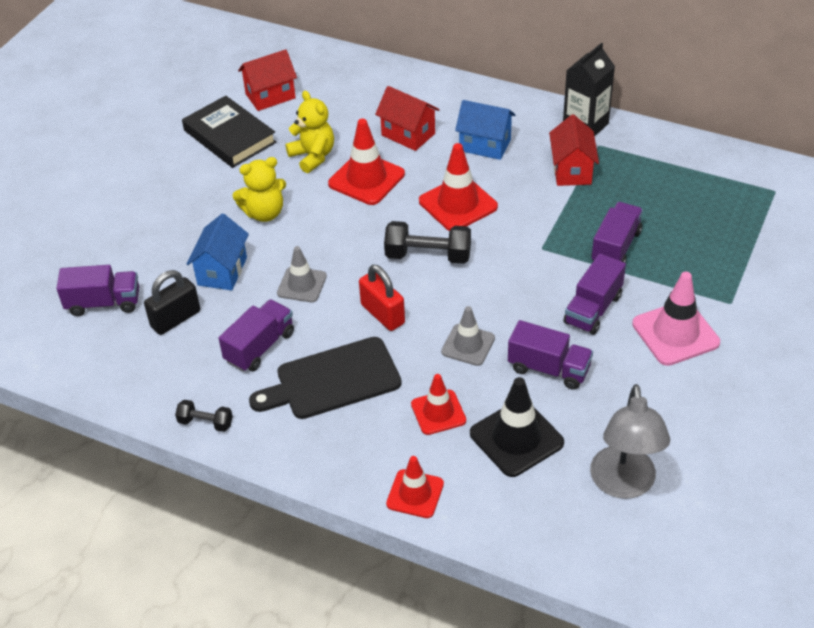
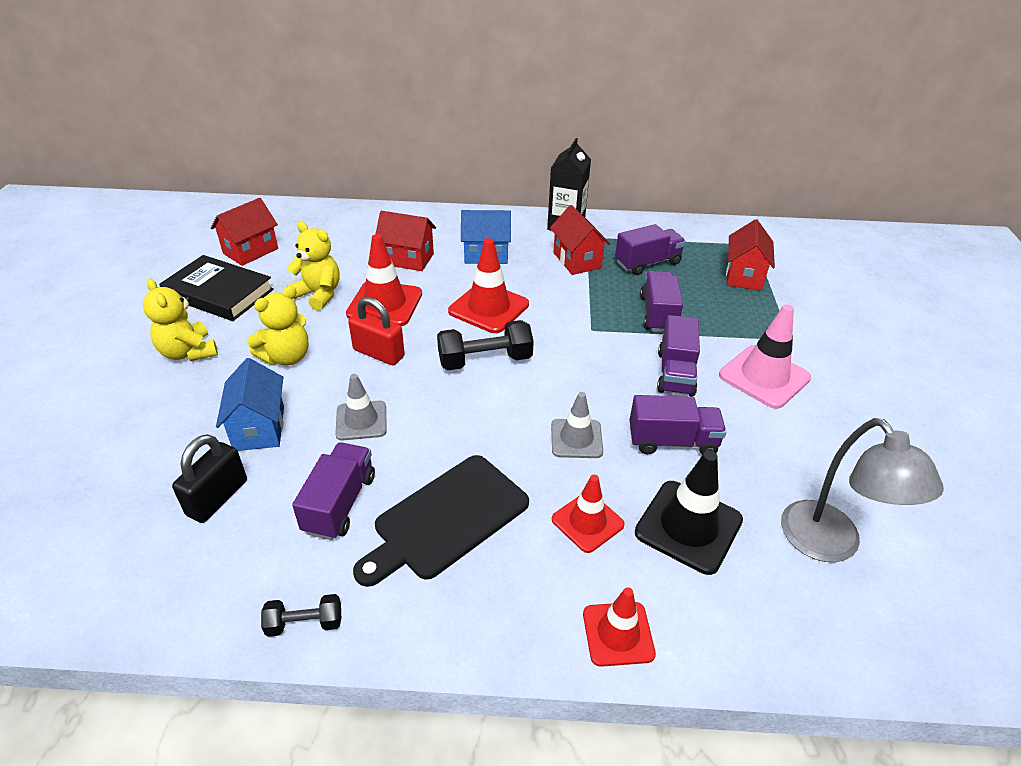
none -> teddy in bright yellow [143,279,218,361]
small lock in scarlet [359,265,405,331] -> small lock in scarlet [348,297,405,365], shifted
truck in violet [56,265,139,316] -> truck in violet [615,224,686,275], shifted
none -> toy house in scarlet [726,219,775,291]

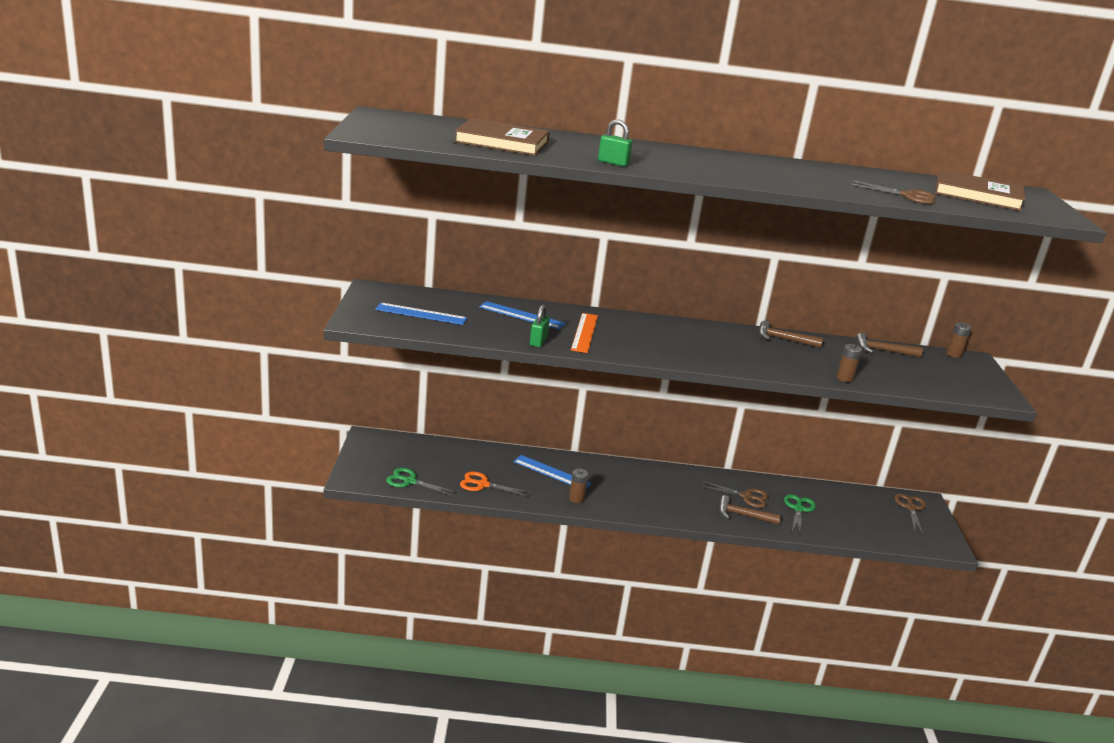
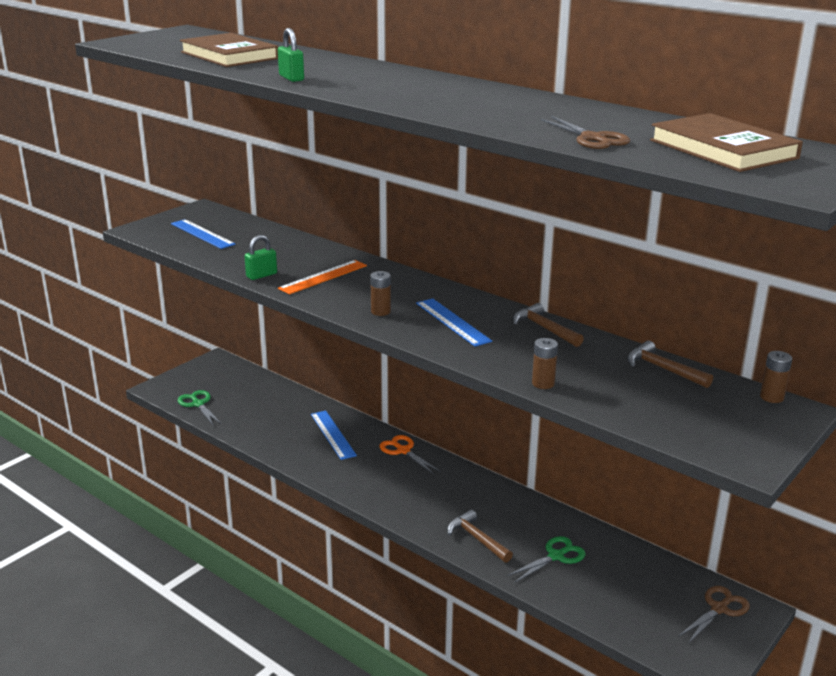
AA battery in russet [569,469,588,503] -> AA battery in russet [370,271,391,316], shifted
shears in orange [460,472,530,496] -> shears in orange [379,435,441,474], shifted
measuring stick in cobalt [479,301,566,330] -> measuring stick in cobalt [416,298,492,346], shifted
shears in russet [701,481,769,508] -> none

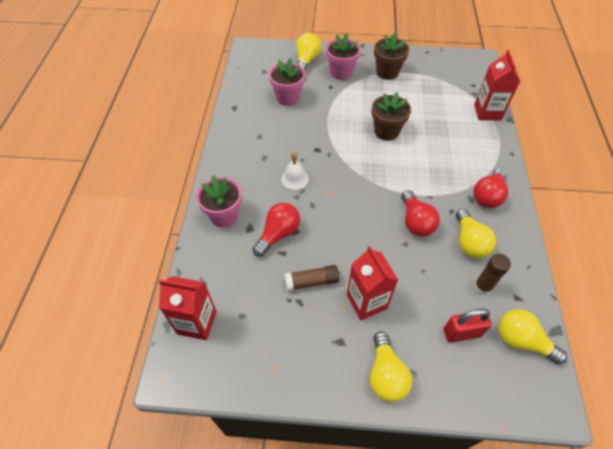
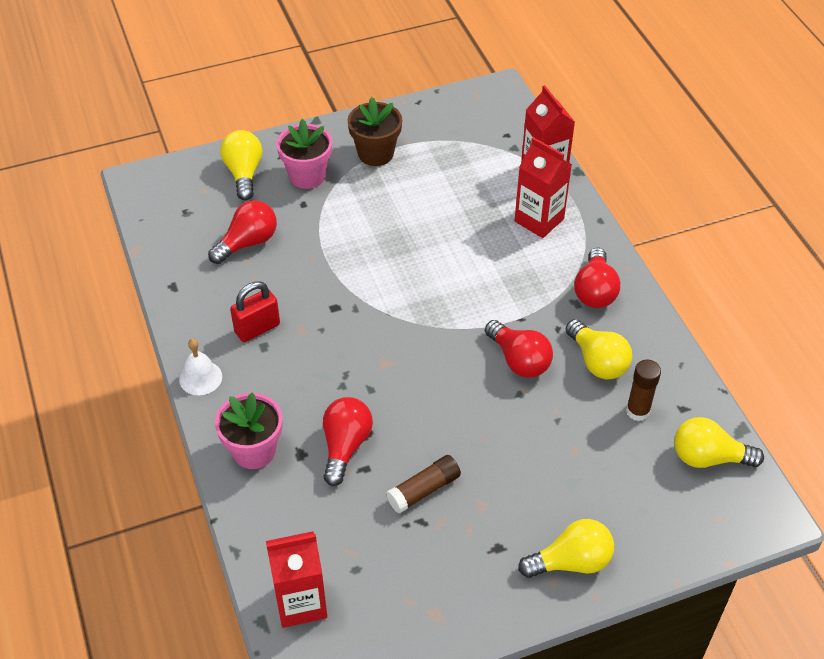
school bell in snow-white [281,151,309,190] -> school bell in snow-white [179,339,222,395], shifted
flower pot in rosy [269,58,306,106] -> bulb in scarlet [208,200,277,264]
small lock in scarlet [443,309,492,343] -> small lock in scarlet [230,281,280,342], shifted
juice carton in scarlet [347,246,398,320] -> juice carton in scarlet [514,137,572,238], shifted
bulb in bright yellow [370,331,412,402] -> bulb in bright yellow [518,519,614,578], 75 degrees counterclockwise
flower pot in russet [372,92,411,141] -> none

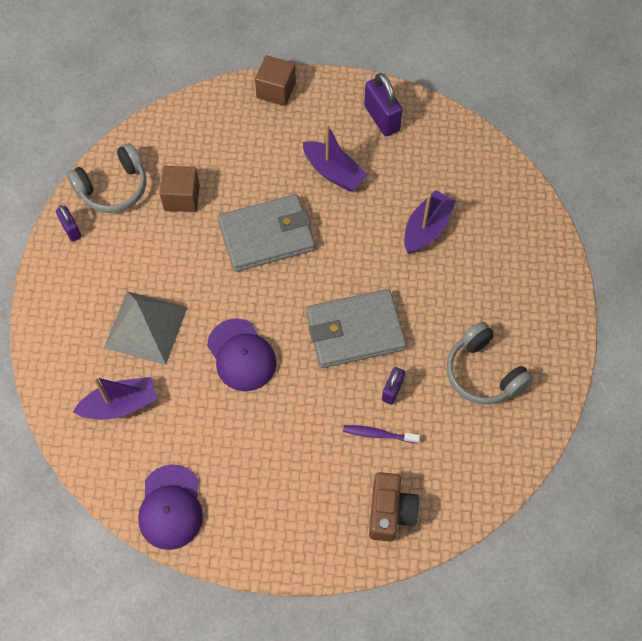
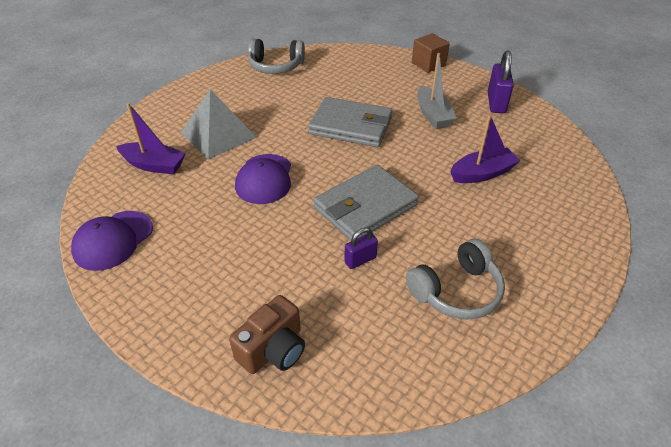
wallet in grey [306,289,406,368] -> wallet in grey [314,165,419,241], 60 degrees counterclockwise
headset in grey [447,322,533,405] -> headset in grey [406,239,505,320], 120 degrees counterclockwise
boat in violet [303,124,368,191] -> boat in grey [417,53,457,129]
small lock in violet [56,205,81,242] -> none
cube in russet [160,166,200,212] -> none
dental brush in violet [343,425,420,444] -> none

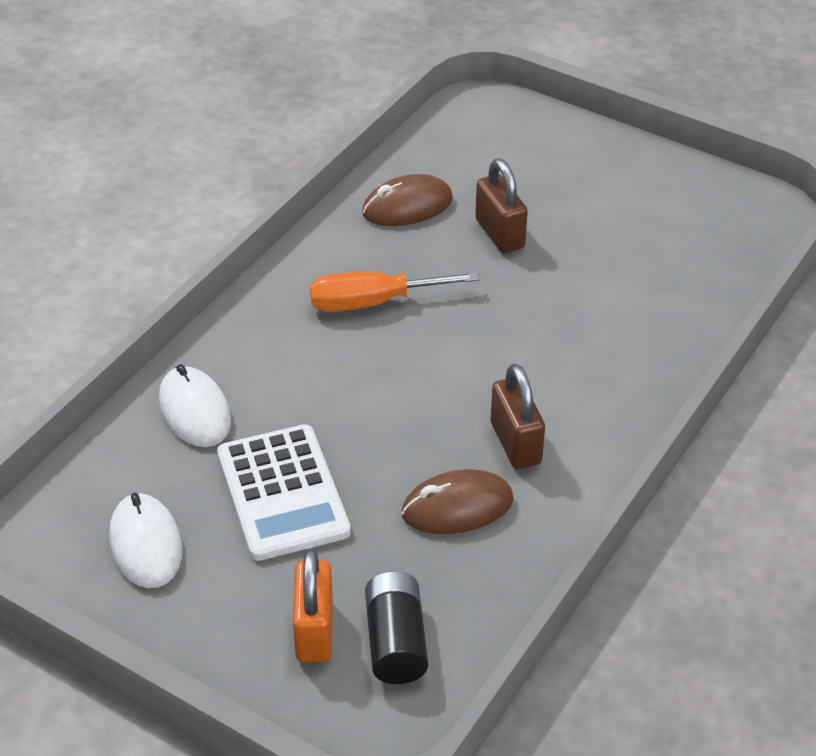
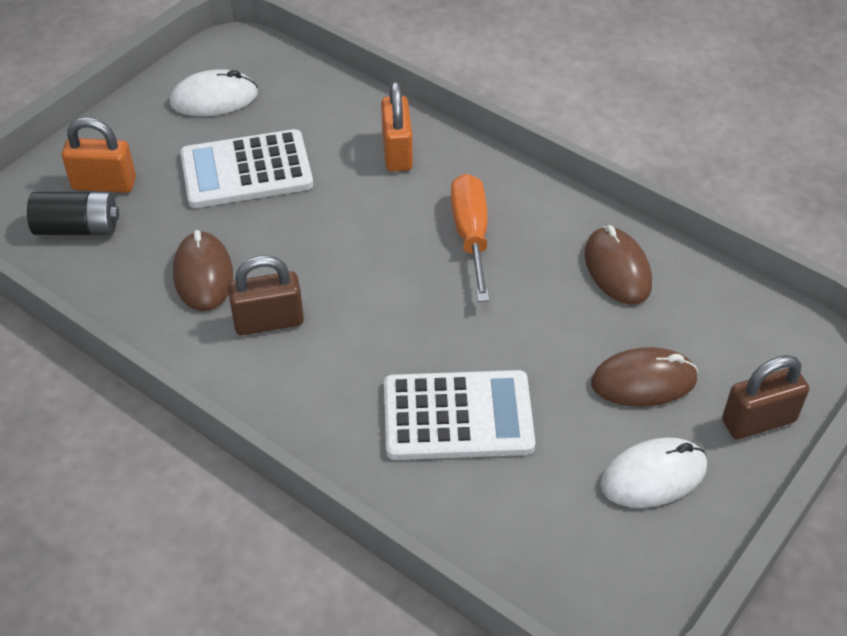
none -> small lock in orange [381,81,413,172]
none -> calculator in snow-white [384,370,535,460]
none -> mouse in russet [591,347,698,407]
mouse in snow-white [159,364,231,447] -> mouse in snow-white [600,438,707,508], shifted
small lock in russet [475,159,528,253] -> small lock in russet [722,355,809,439], shifted

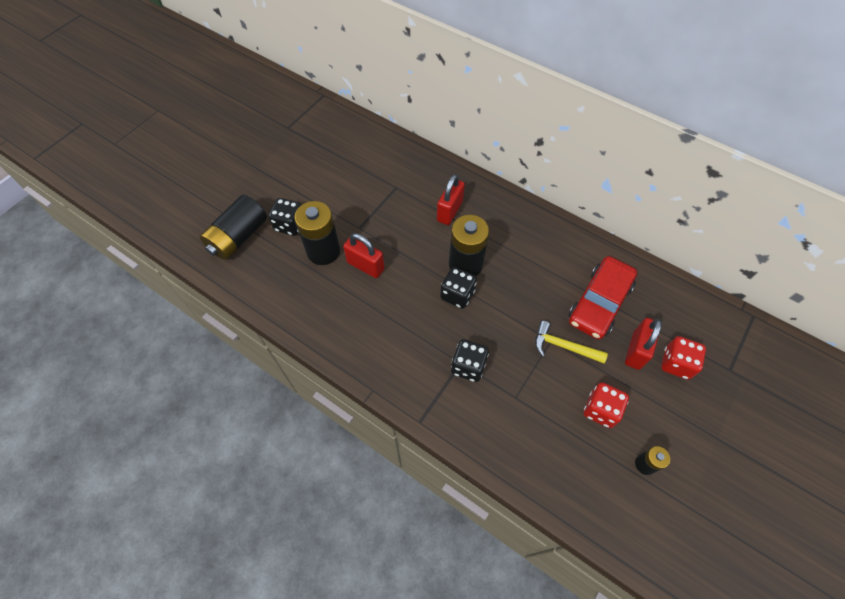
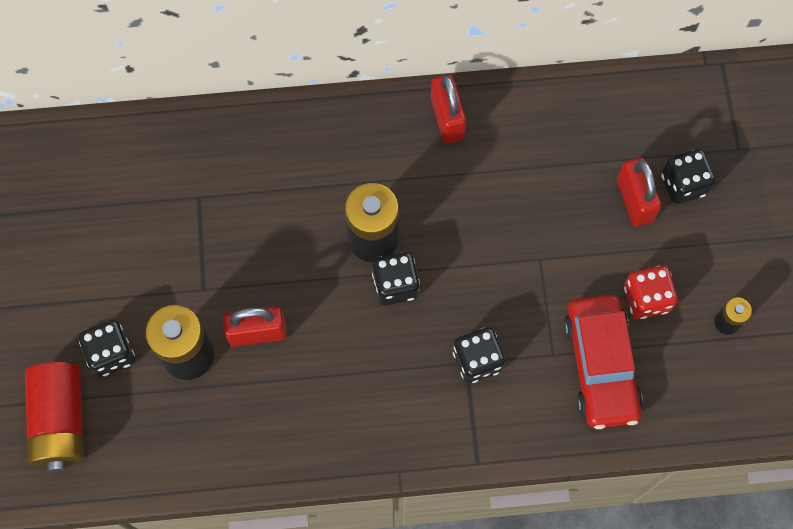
AA battery in black [200,195,267,260] -> AA battery in scarlet [25,362,84,472]
small lock in scarlet [437,174,465,225] -> small lock in scarlet [431,74,466,143], shifted
automobile in scarlet [568,256,637,340] -> automobile in scarlet [564,295,643,429], shifted
game die in scarlet [661,336,706,380] -> game die in black [661,149,716,204]
claw hammer in bright yellow [535,321,608,363] -> none

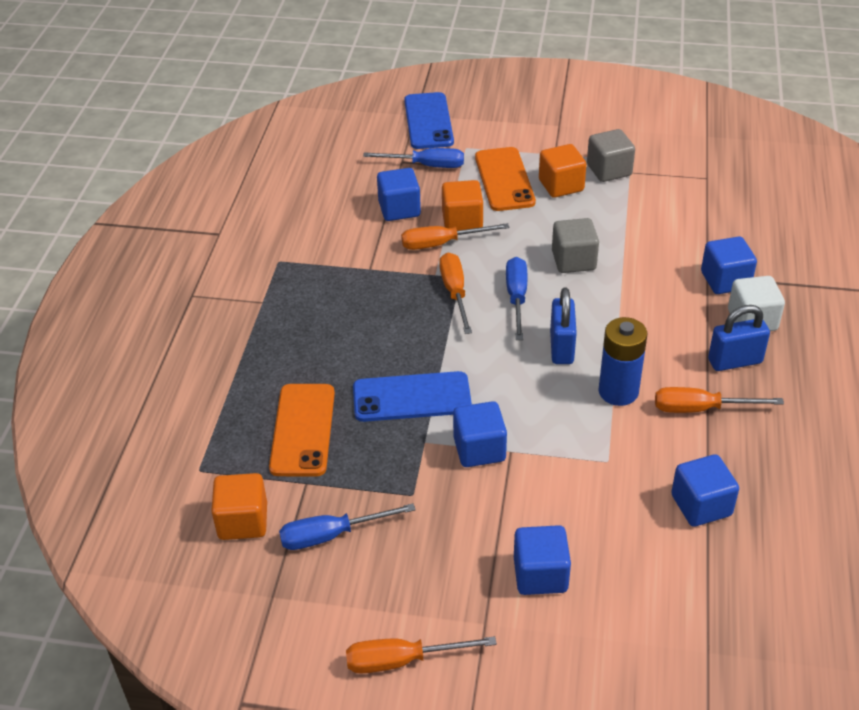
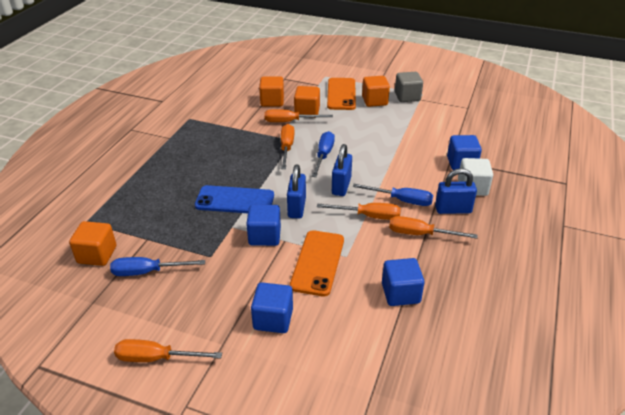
cube in cobalt [377,168,421,221] -> cube in orange [259,76,284,107]
none -> small lock in cobalt [287,164,306,219]
mobile phone in orange [269,384,335,477] -> mobile phone in orange [290,230,344,297], shifted
AA battery in cobalt [598,317,647,406] -> hand screwdriver in orange [317,203,401,220]
hand screwdriver in cobalt [363,148,464,168] -> hand screwdriver in cobalt [353,184,433,206], shifted
mobile phone in cobalt [404,92,454,149] -> none
cube in grey [552,218,599,273] -> none

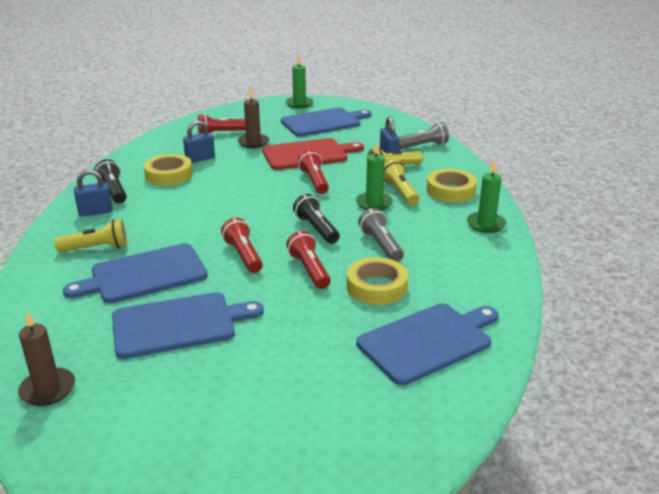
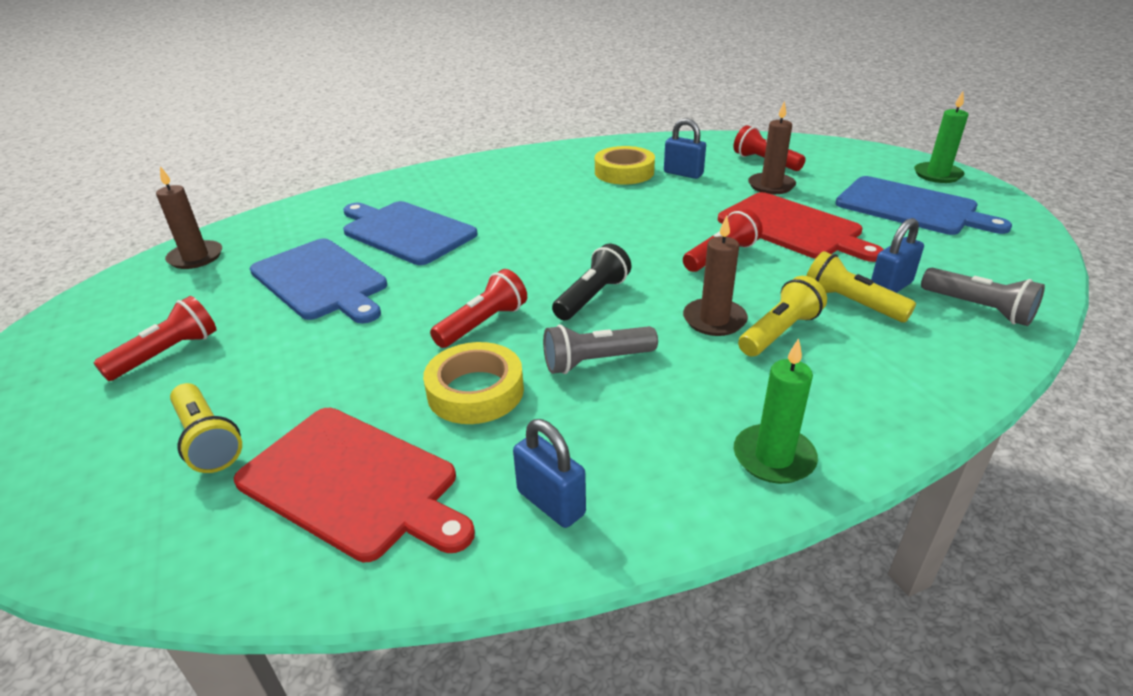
pocket torch in scarlet [221,217,263,273] -> pocket torch in scarlet [94,296,217,381], shifted
pocket torch in bright yellow [54,219,128,252] -> pocket torch in bright yellow [170,383,242,473], shifted
bread board in cobalt [356,303,499,385] -> bread board in scarlet [234,408,475,562]
small lock in cobalt [74,169,113,217] -> small lock in cobalt [513,419,586,528], shifted
pocket torch in grey [358,208,404,262] -> pocket torch in grey [543,325,658,374], 150 degrees counterclockwise
wax candle in leaf-green [356,141,393,211] -> wax candle in russet [683,216,748,336]
pocket torch in black [94,159,127,203] -> none
sticky tape in bright yellow [427,169,477,203] -> none

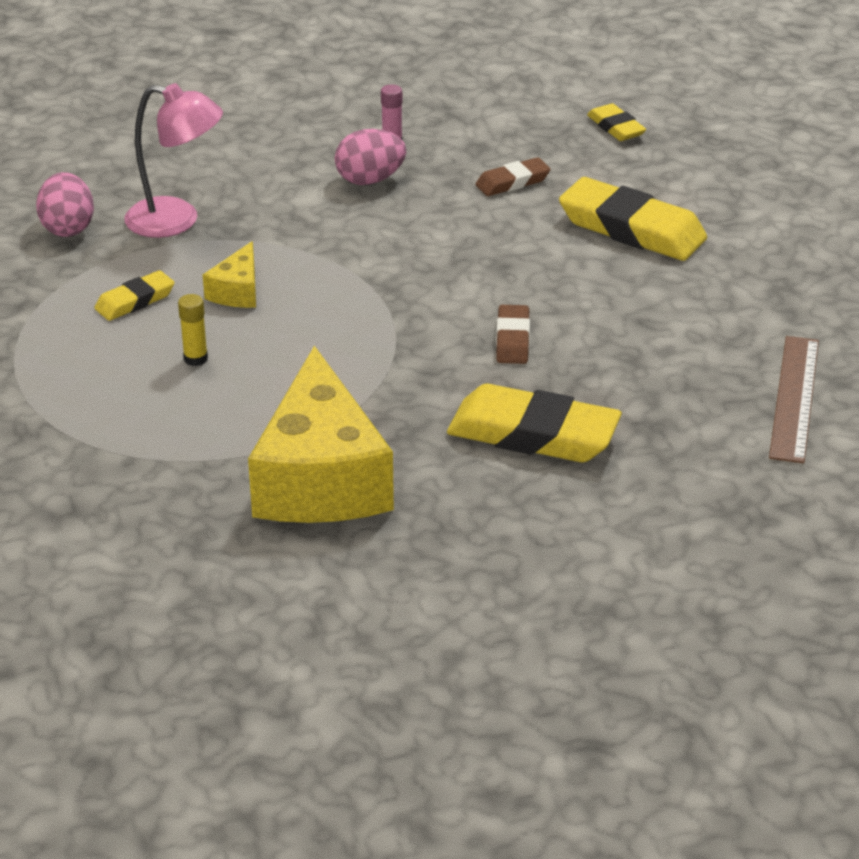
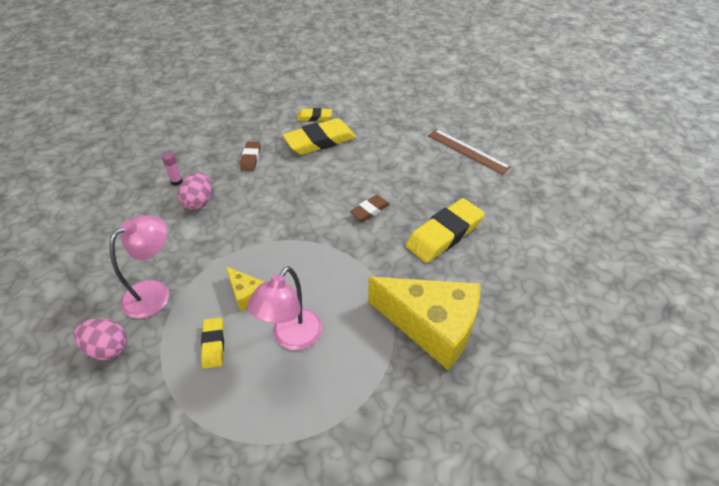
glue in bright yellow [178,294,208,366] -> reading lamp in rosy [247,266,322,350]
eraser in bright yellow [587,103,646,141] -> eraser in bright yellow [297,108,332,121], shifted
eraser in russet [496,305,530,364] -> eraser in russet [350,195,390,221], 75 degrees counterclockwise

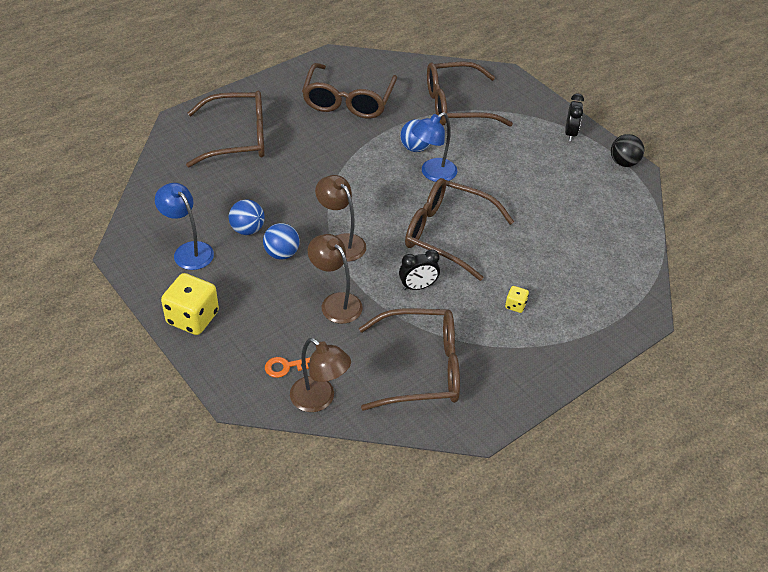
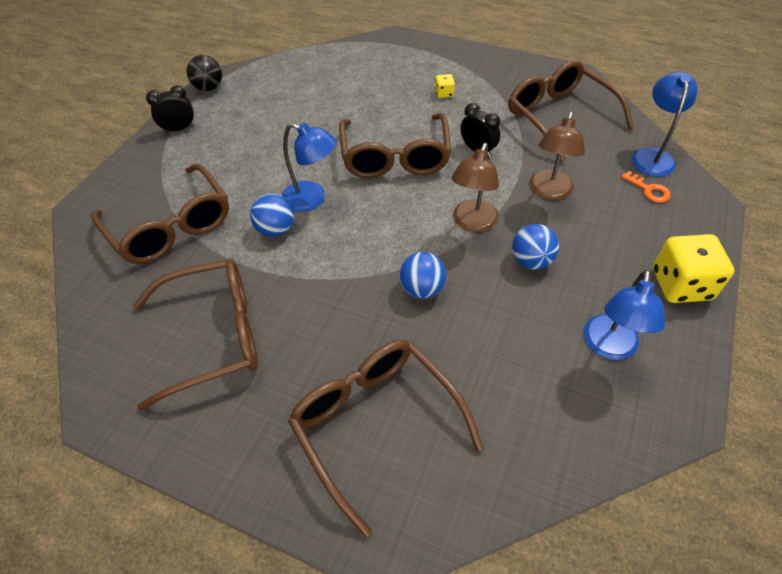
ball in cobalt [229,199,265,235] -> ball in cobalt [399,252,446,299], shifted
reading lamp in russet [290,338,351,412] -> reading lamp in cobalt [632,72,697,176]

